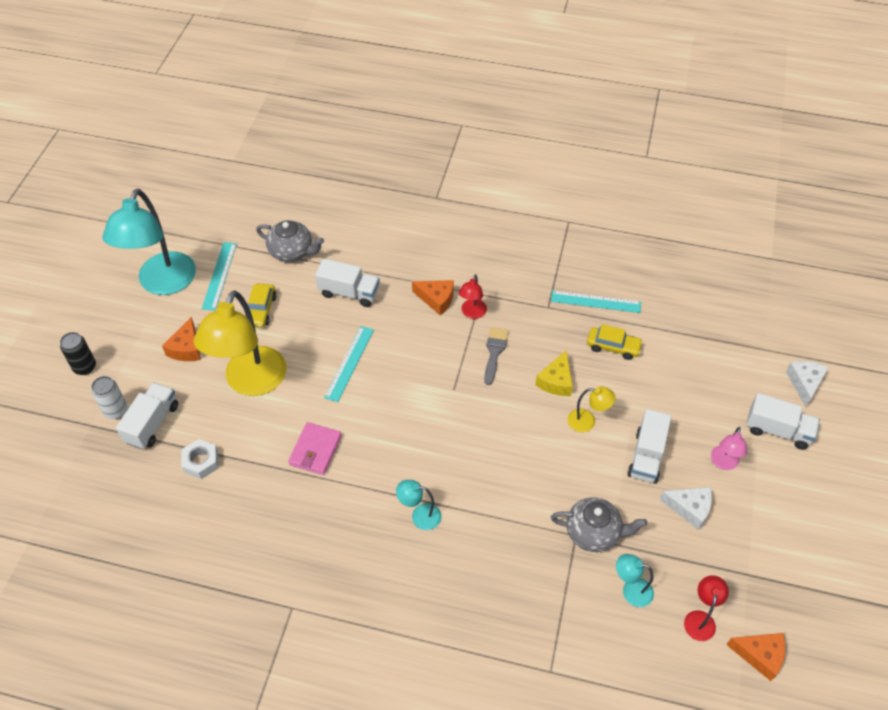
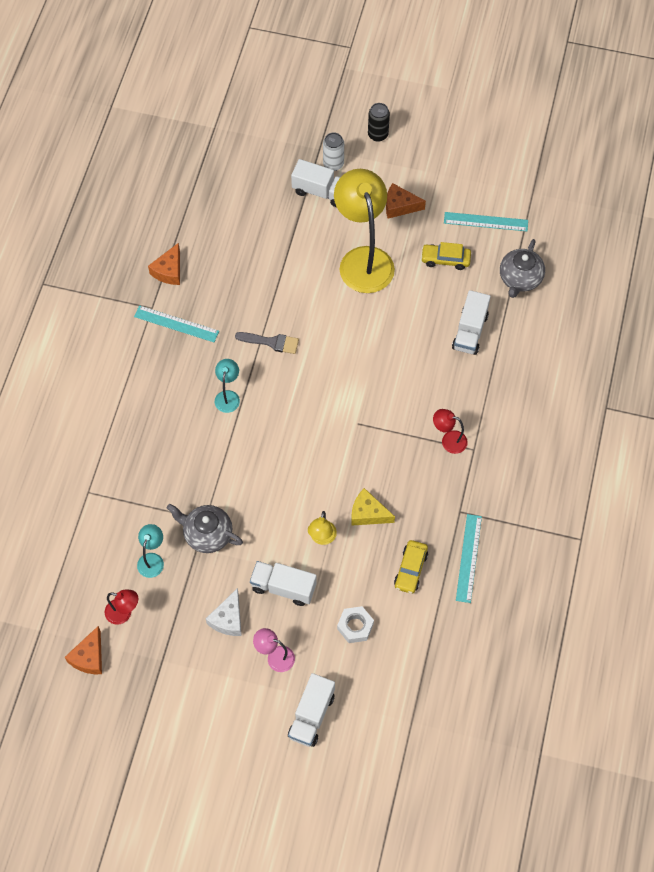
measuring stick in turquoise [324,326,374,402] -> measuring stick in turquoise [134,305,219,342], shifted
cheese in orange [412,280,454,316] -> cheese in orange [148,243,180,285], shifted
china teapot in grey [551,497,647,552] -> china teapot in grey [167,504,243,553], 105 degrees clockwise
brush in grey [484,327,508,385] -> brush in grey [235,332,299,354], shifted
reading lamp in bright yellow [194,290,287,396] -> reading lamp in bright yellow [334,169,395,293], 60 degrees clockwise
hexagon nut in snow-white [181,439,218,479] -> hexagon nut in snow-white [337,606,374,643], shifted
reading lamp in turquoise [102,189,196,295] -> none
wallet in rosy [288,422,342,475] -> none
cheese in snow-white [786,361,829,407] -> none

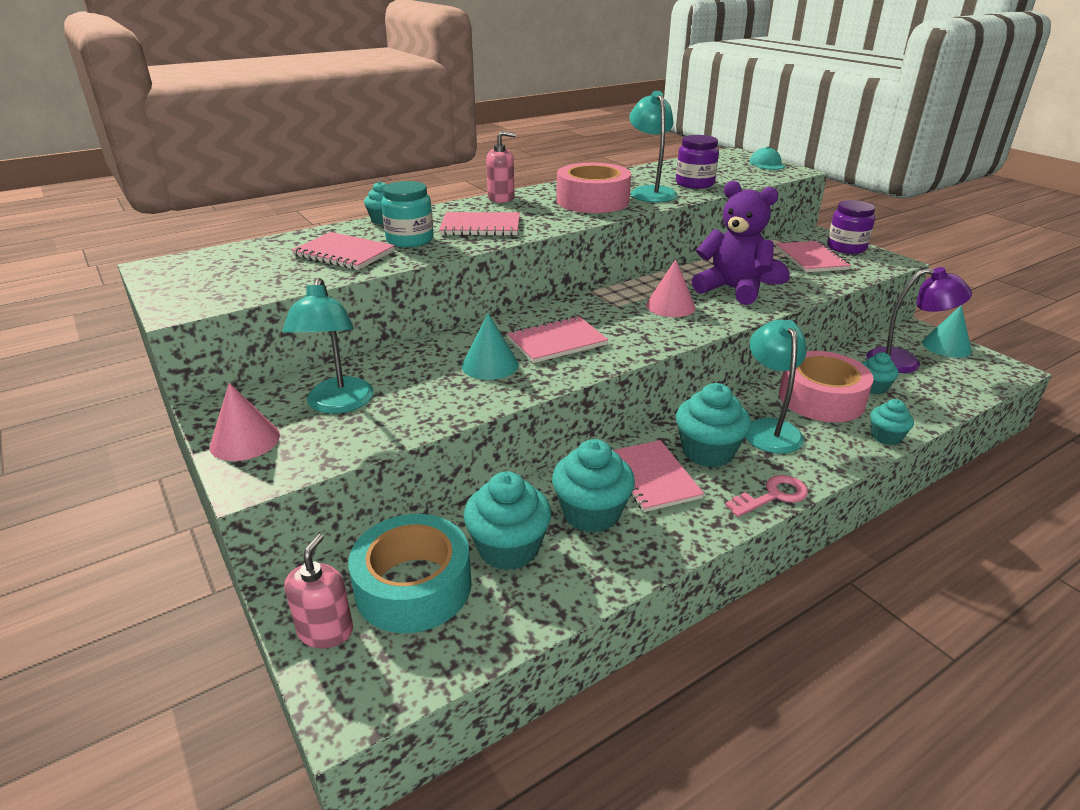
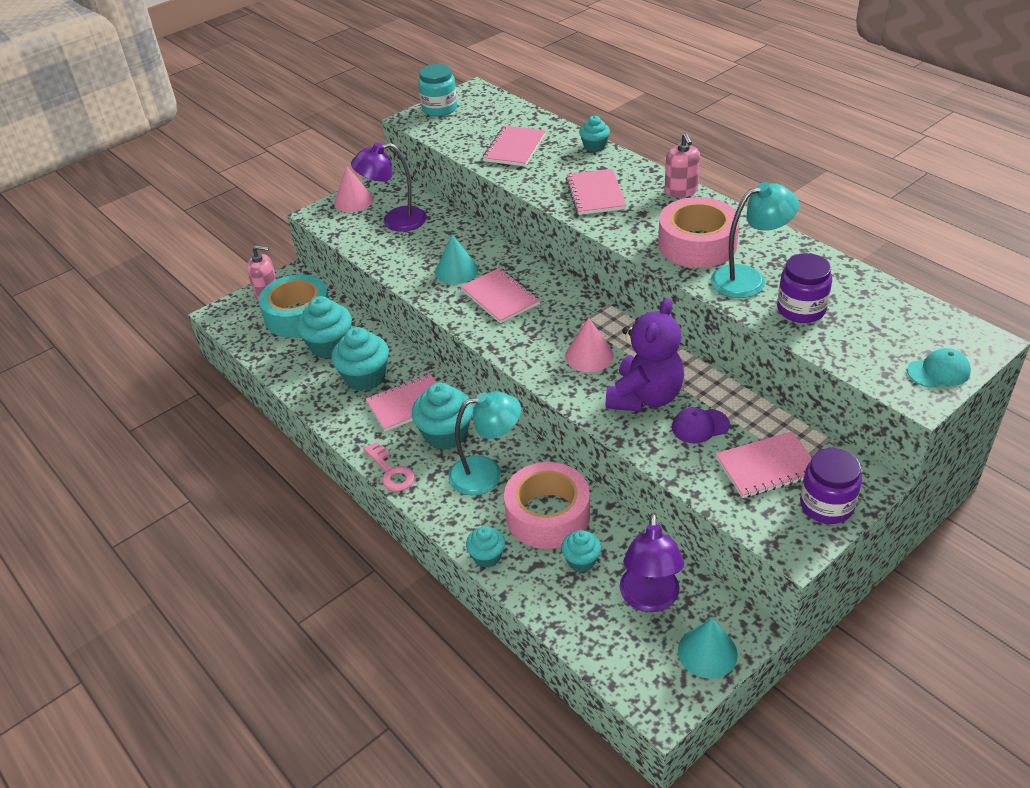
reading lamp in turquoise [283,278,374,414] -> reading lamp in violet [351,142,427,232]
jar in turquoise [381,181,434,247] -> jar in turquoise [418,64,457,116], shifted

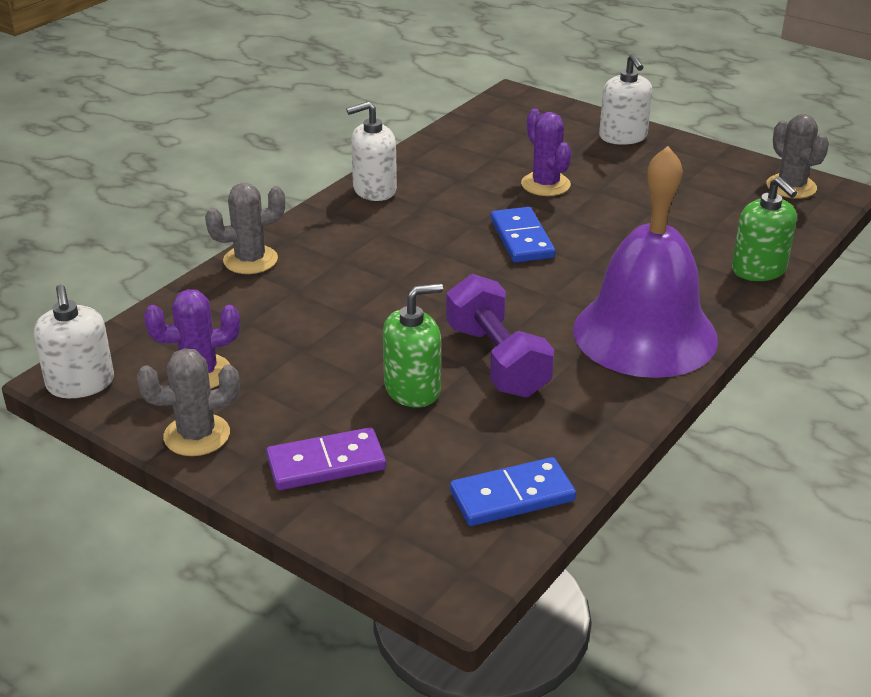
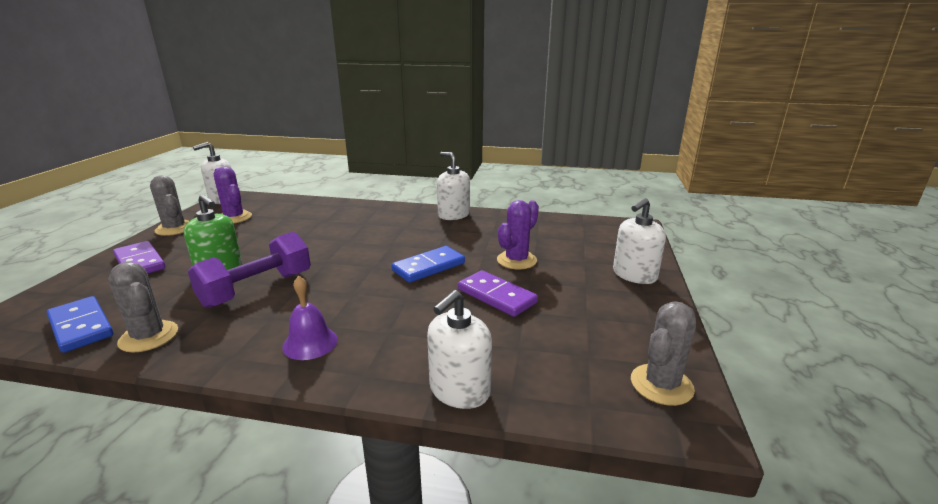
cactus in grey [205,183,285,274] -> cactus in grey [108,262,178,352], shifted
school bell in violet [573,146,718,378] -> school bell in violet [282,275,338,360], x0.41
soap pump in leaf-green [732,177,797,281] -> soap pump in snow-white [427,290,492,409]
none -> domino tile in violet [458,270,538,317]

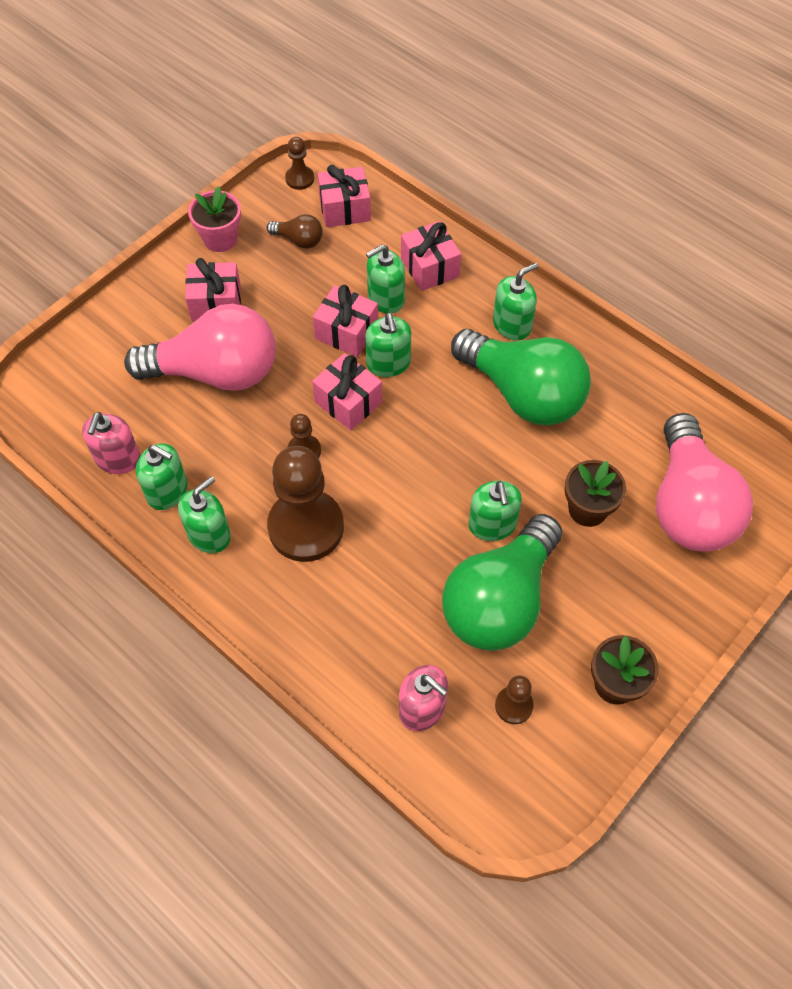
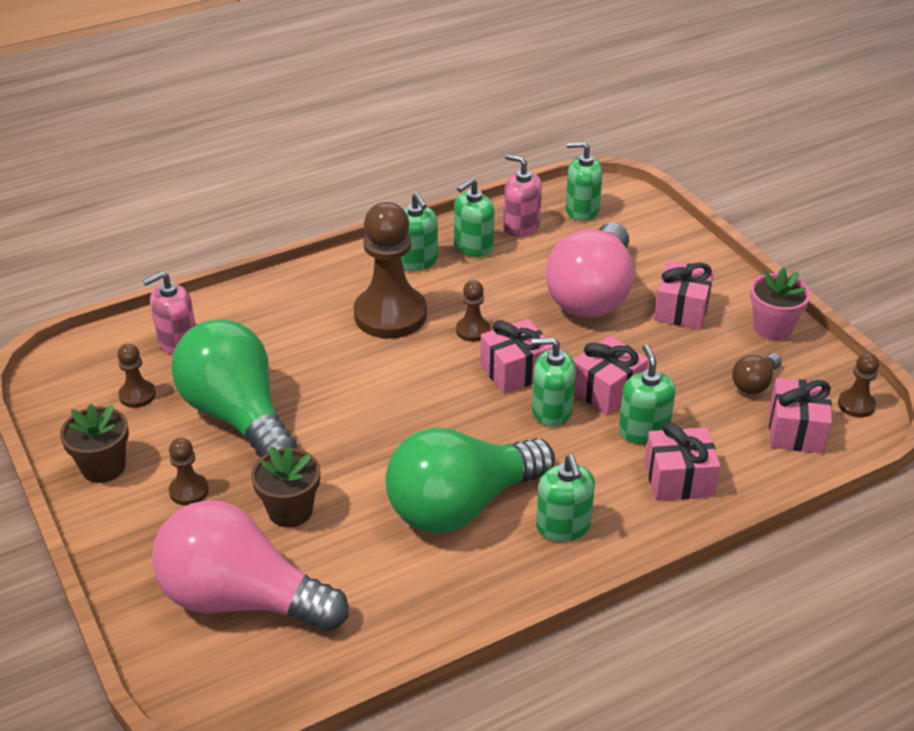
none -> pawn in russet [169,438,209,506]
soap pump in leaf-green [468,481,522,541] -> soap pump in leaf-green [566,141,603,221], shifted

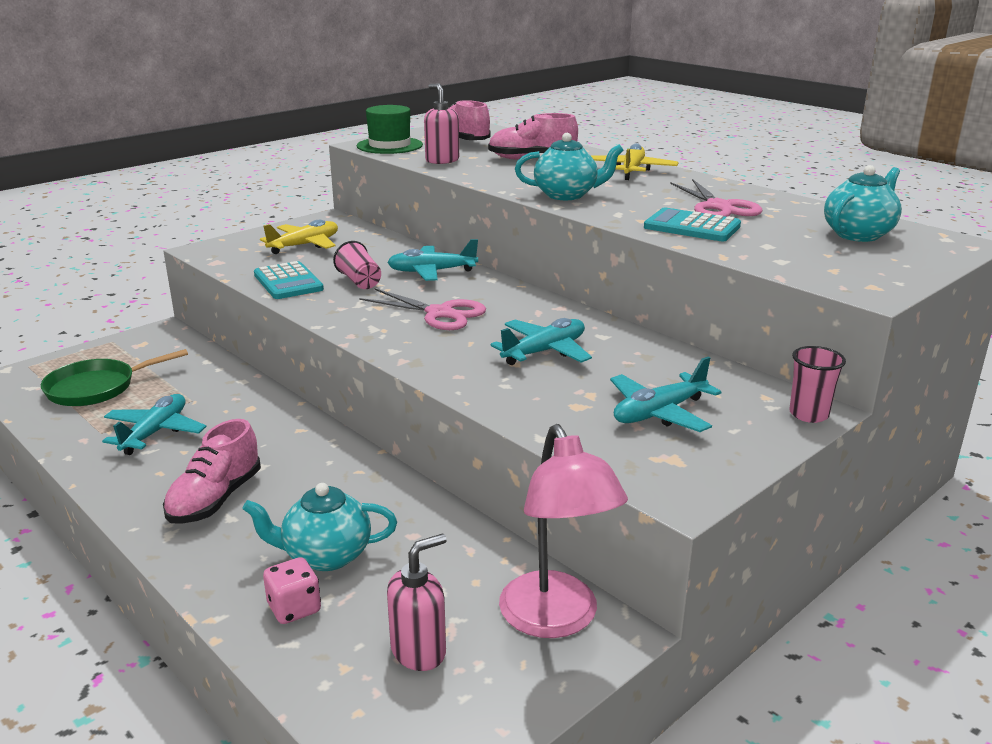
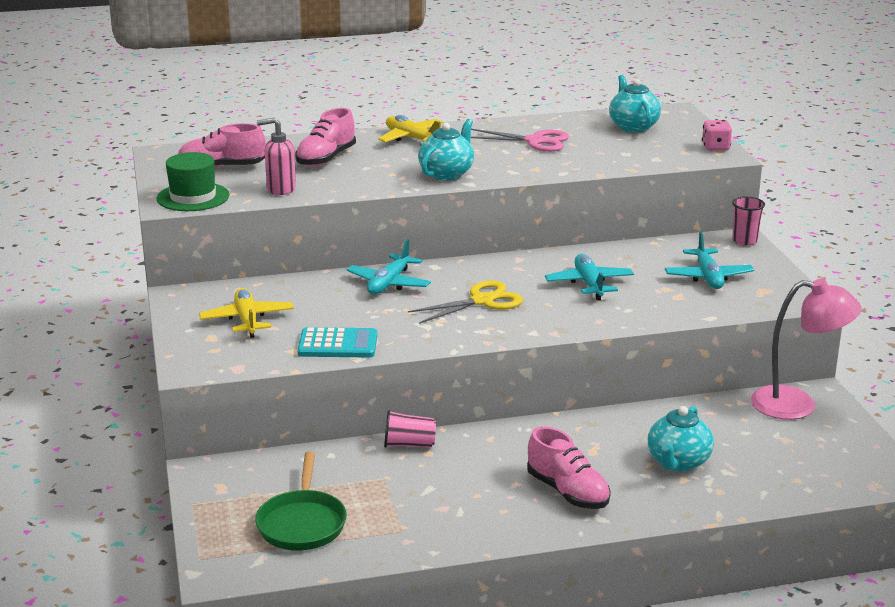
cup in rosy [333,241,381,289] -> cup in rosy [384,410,436,448], shifted
shears in rosy [359,288,486,330] -> shears in bright yellow [408,280,523,324]
game die in rosy [263,557,321,624] -> game die in rosy [702,120,732,151], shifted
aeroplane in turquoise [102,394,207,455] -> none
soap pump in rosy [387,534,447,671] -> none
calculator in turquoise [644,208,741,241] -> none

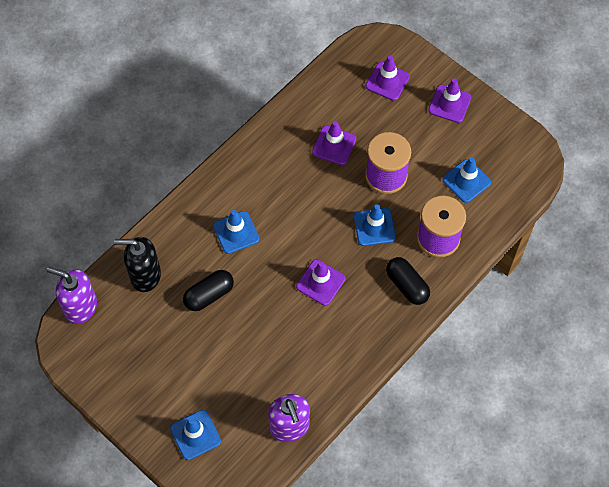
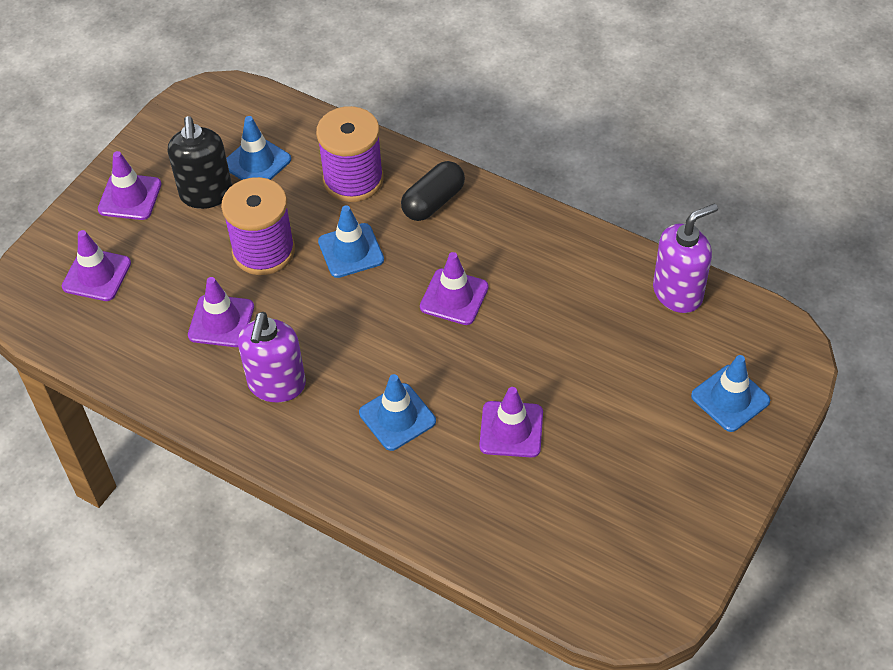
soap pump in black [114,237,161,292] -> soap pump in black [168,116,232,209], shifted
soap pump in violet [47,267,97,324] -> soap pump in violet [238,312,306,402], shifted
pill in black [183,270,234,311] -> traffic cone in violet [479,387,543,458]

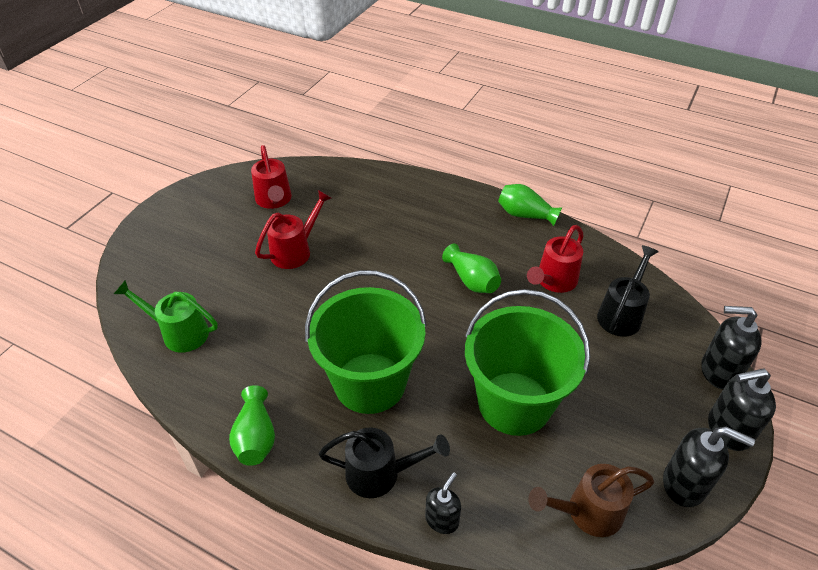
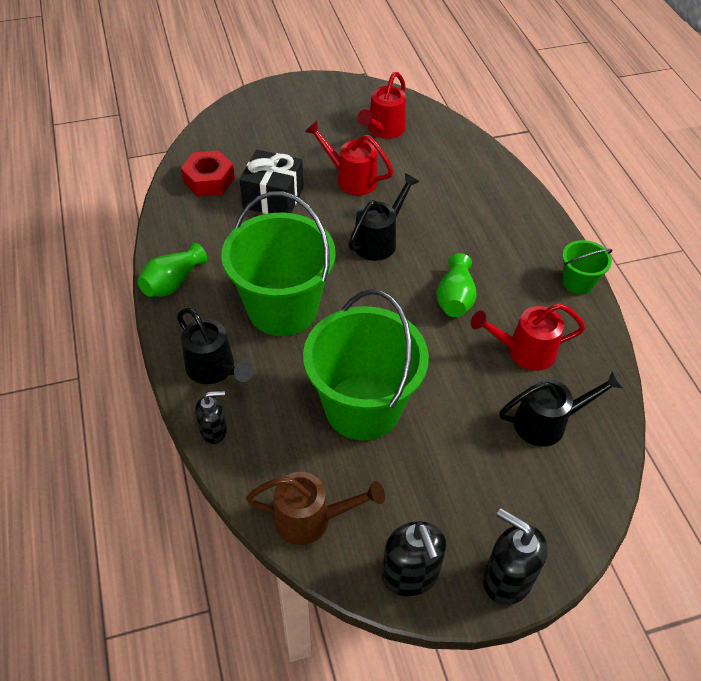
watering can in leaf-green [114,280,218,353] -> hexagon nut in scarlet [181,150,235,197]
none -> wrapped gift in black [239,150,303,214]
watering can in russet [528,464,654,537] -> watering can in russet [246,472,385,545], 150 degrees clockwise
watering can in scarlet [255,190,332,269] -> watering can in scarlet [305,121,393,195], 150 degrees counterclockwise
none -> watering can in black [349,173,420,261]
flower vase in leaf-green [498,184,562,226] -> bucket in leaf-green [562,240,613,294]
soap pump in black [701,306,762,389] -> none

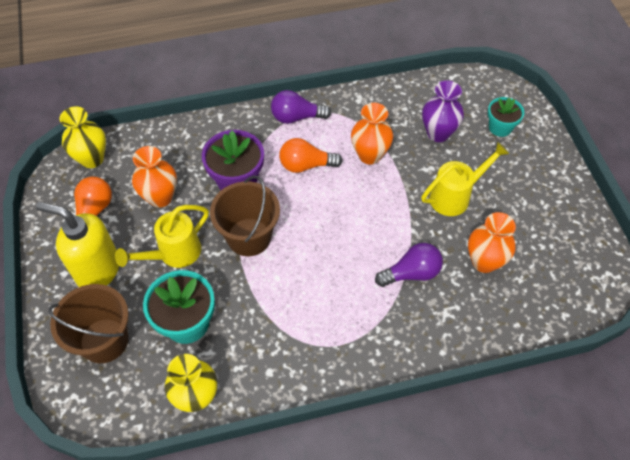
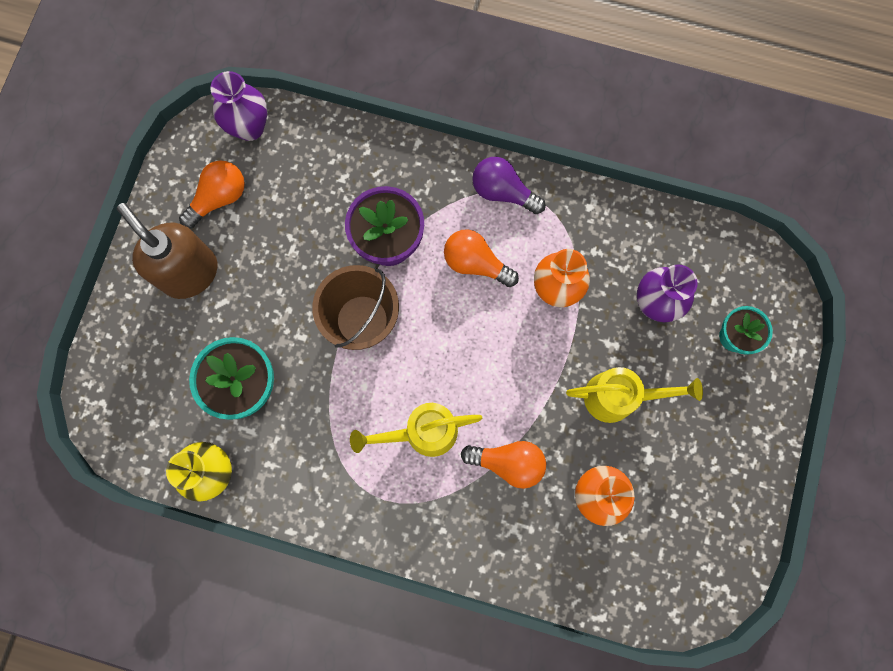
soap pump in bright yellow [36,202,119,287] -> soap pump in russet [117,203,217,299]
flower vase in bright yellow [59,106,106,168] -> flower vase in violet [210,71,267,141]
watering can in bright yellow [115,205,209,268] -> watering can in bright yellow [350,403,482,457], shifted
bulb in violet [375,243,443,287] -> bulb in orange [461,441,546,489]
bucket in russet [48,284,129,363] -> none
flower vase in orange [132,146,177,208] -> none

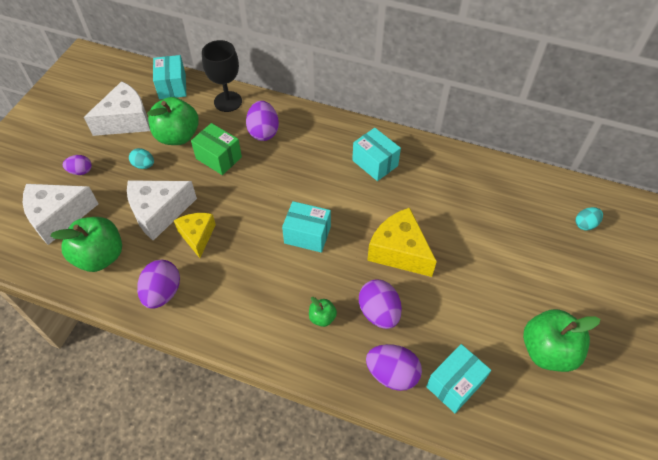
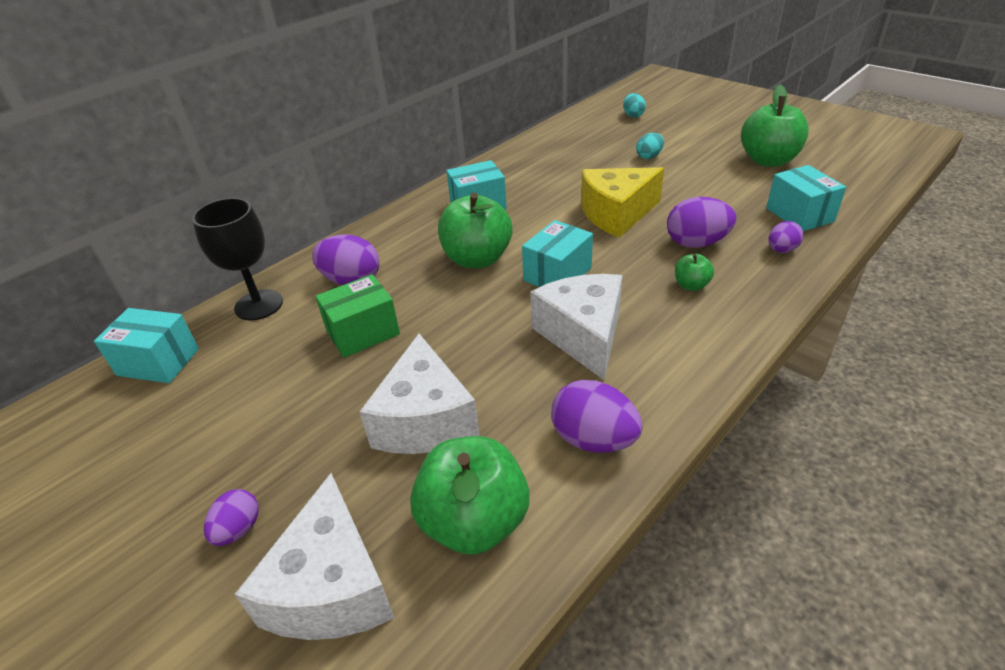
apple in leaf-green [147,97,199,145] -> apple in leaf-green [438,192,513,268], shifted
cheese in snow-white [84,81,150,136] -> cheese in snow-white [530,274,623,380], shifted
egg shape in turquoise [129,148,154,169] -> egg shape in turquoise [636,133,664,159], shifted
egg shape in violet [366,344,422,391] -> egg shape in violet [768,221,804,253], x0.60
cheese in bright yellow [174,213,216,258] -> none

